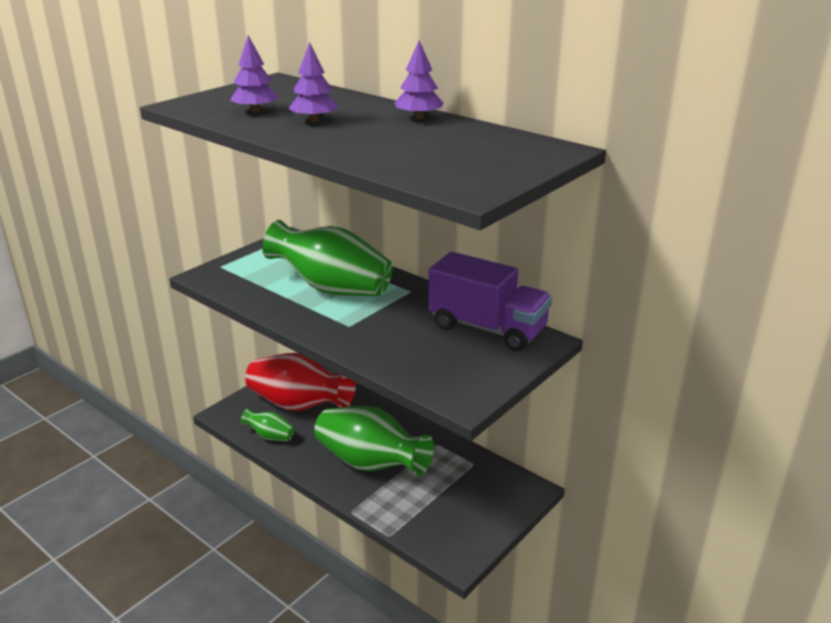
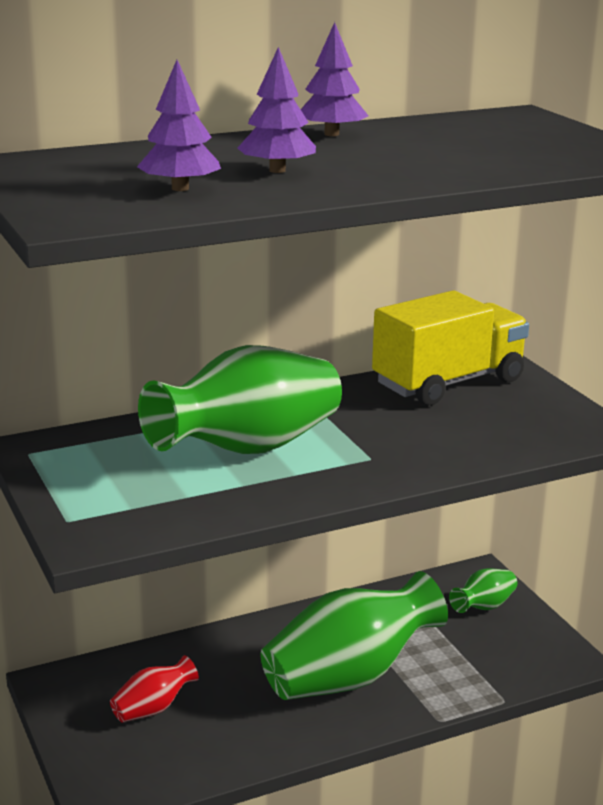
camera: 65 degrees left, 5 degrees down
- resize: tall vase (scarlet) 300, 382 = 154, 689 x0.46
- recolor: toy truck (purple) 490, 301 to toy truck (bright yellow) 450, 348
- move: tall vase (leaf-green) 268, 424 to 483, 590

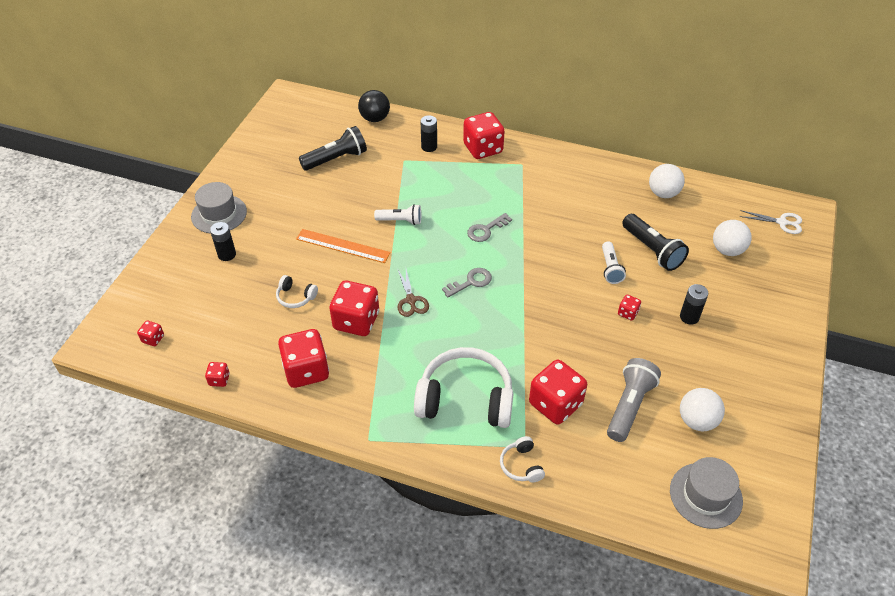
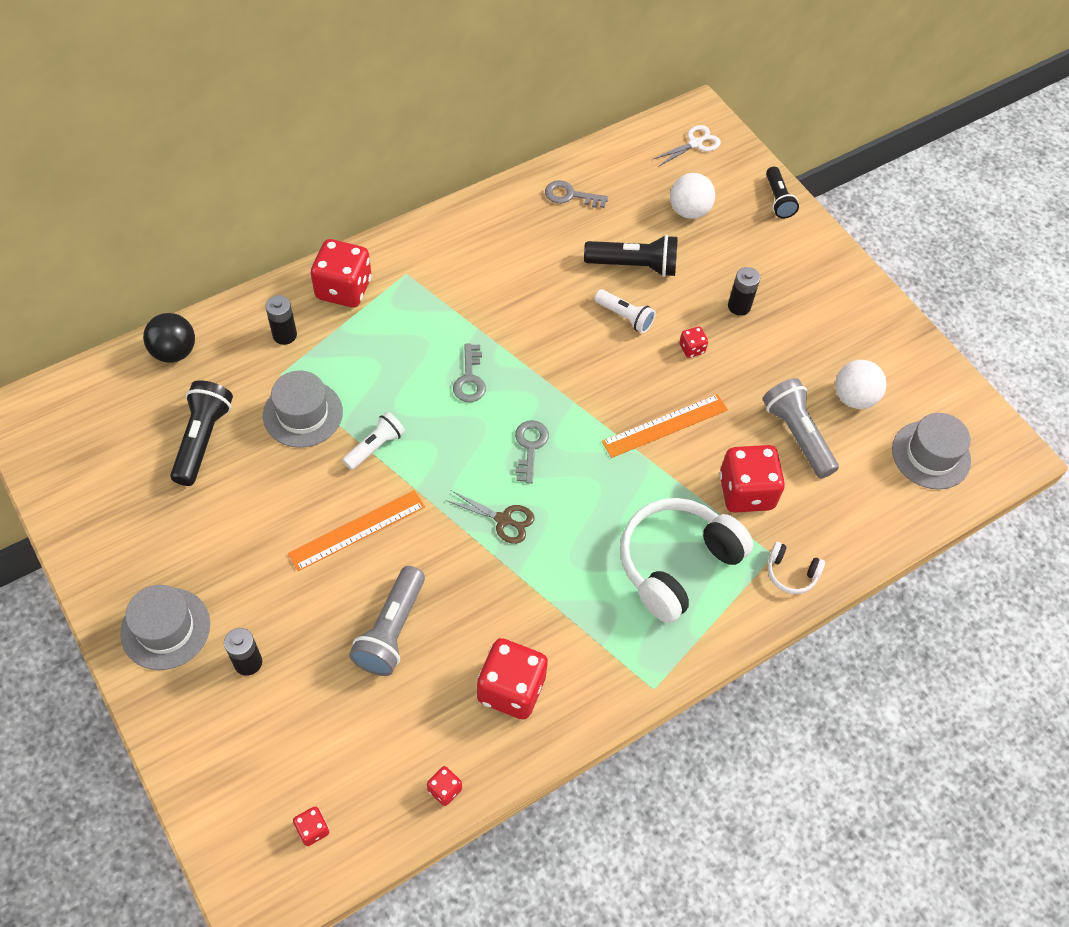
camera: 55 degrees left, 10 degrees up
- insert: hat (grey) 303, 409
- replace: headphones (snow-white) 297, 291 to torch (grey) 387, 621
- replace: sphere (snow-white) 667, 181 to key (grey) 576, 194
- insert: measuring stick (bright orange) 665, 426
- insert: torch (black) 782, 192
- delete: dice (scarlet) 354, 308

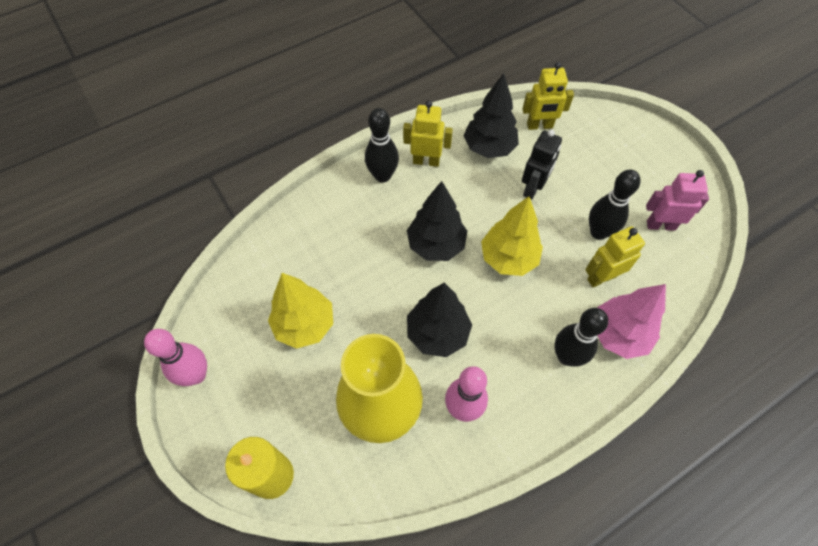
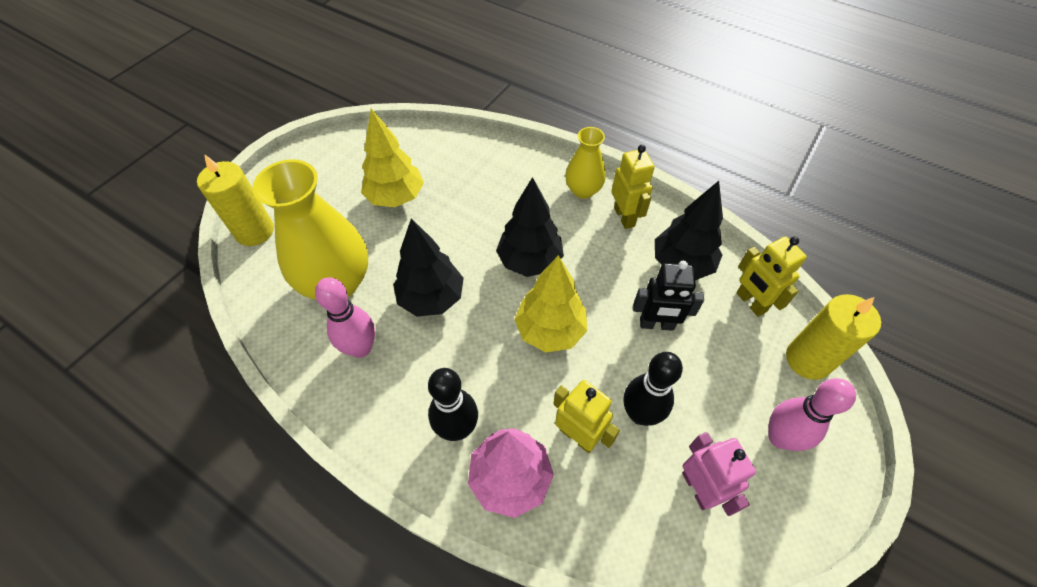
camera: 65 degrees right, 5 degrees down
- replace: bowling pin (black) 382, 145 to tall vase (bright yellow) 585, 163
- move: bowling pin (pink) 175, 357 to 812, 414
- insert: pillar candle (bright yellow) 833, 337

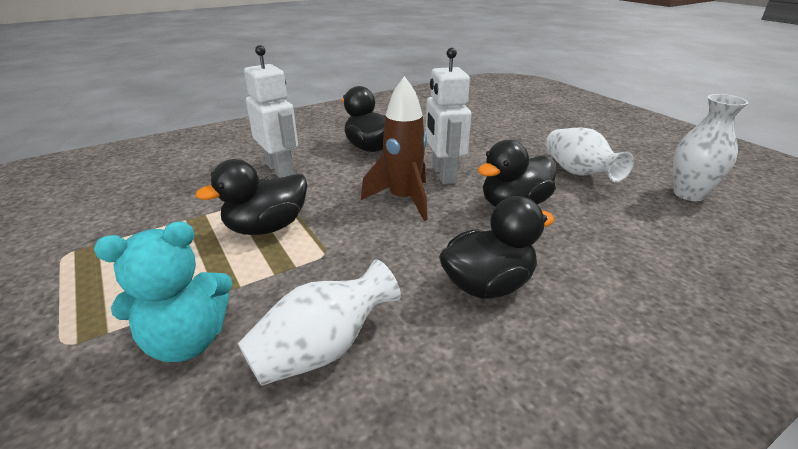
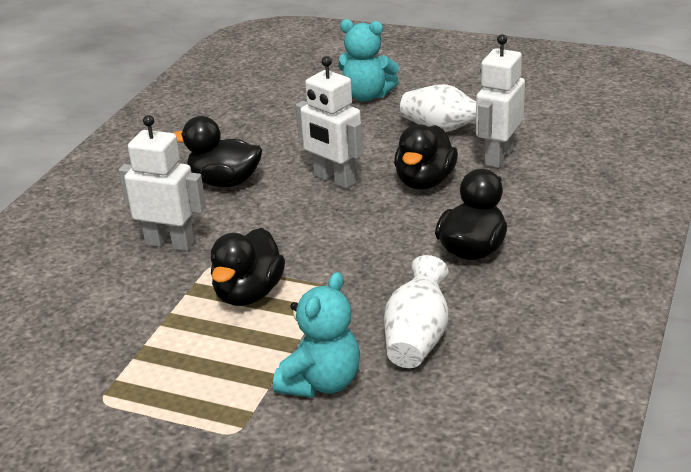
camera: 35 degrees left, 0 degrees up
- insert: teddy bear (teal) 368, 60
- insert: robot figure (snow-white) 500, 101
- delete: toy rocket (dark brown) 394, 148
- delete: tall vase (snow-white) 710, 147

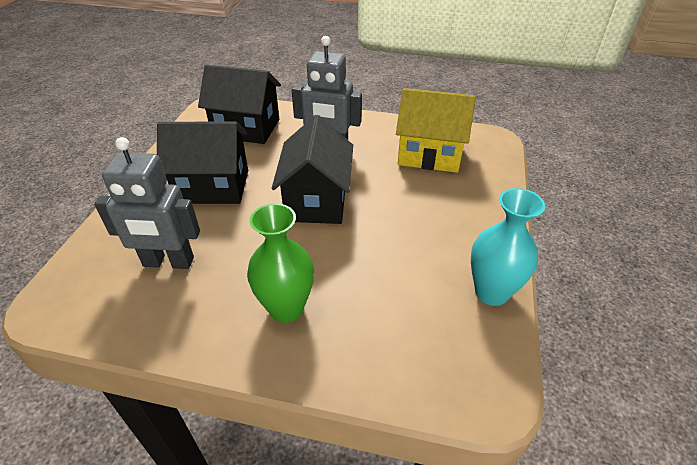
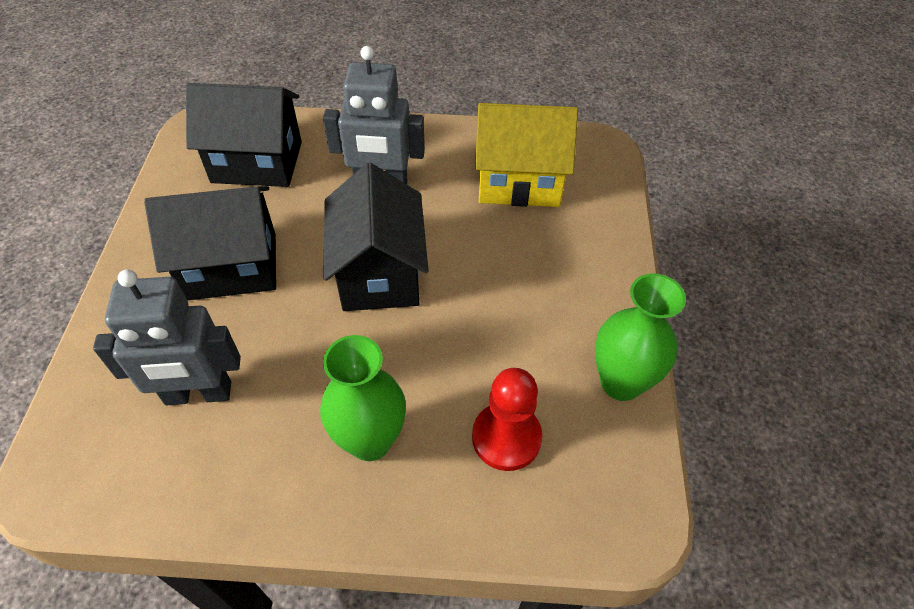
camera: 10 degrees left, 10 degrees up
- insert: game pawn (scarlet) 507, 419
- recolor: tall vase (teal) 508, 247 to tall vase (leaf-green) 640, 337

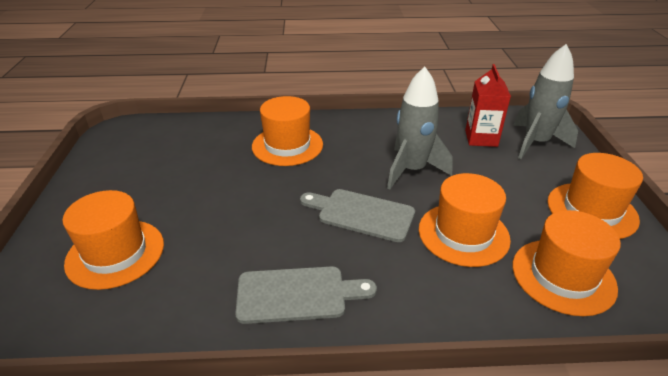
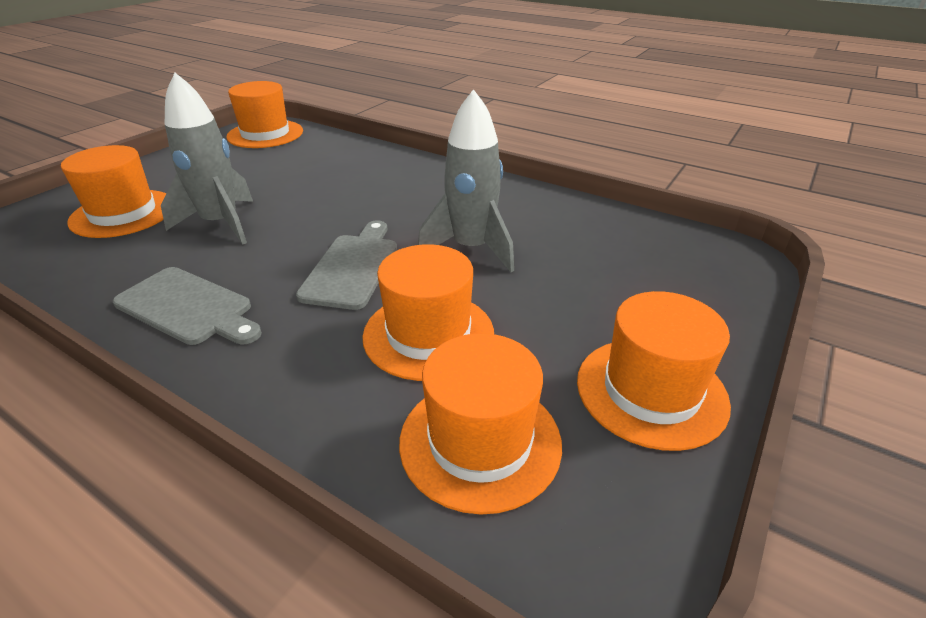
camera: 35 degrees right, 0 degrees up
- move: toy rocket (grey) 545, 101 to 207, 159
- move: hat (bright orange) 287, 131 to 265, 114
- rotate: bread board (grey) 357, 215 = 346, 265 45 degrees clockwise
- delete: juice carton (scarlet) 488, 105

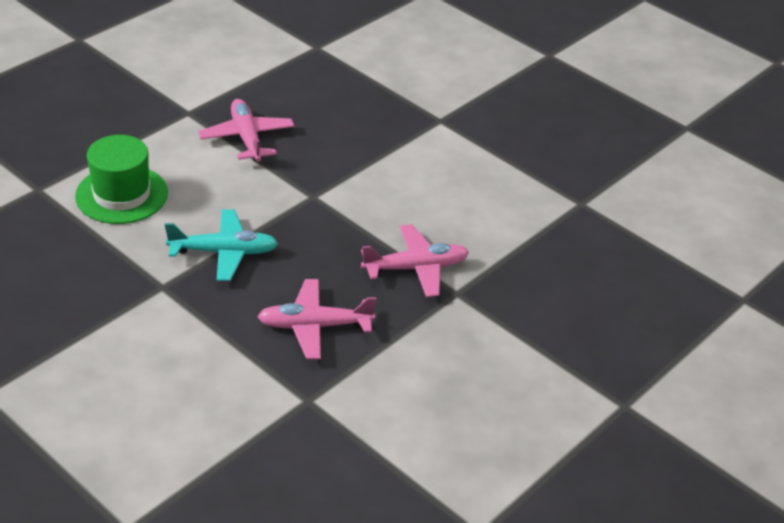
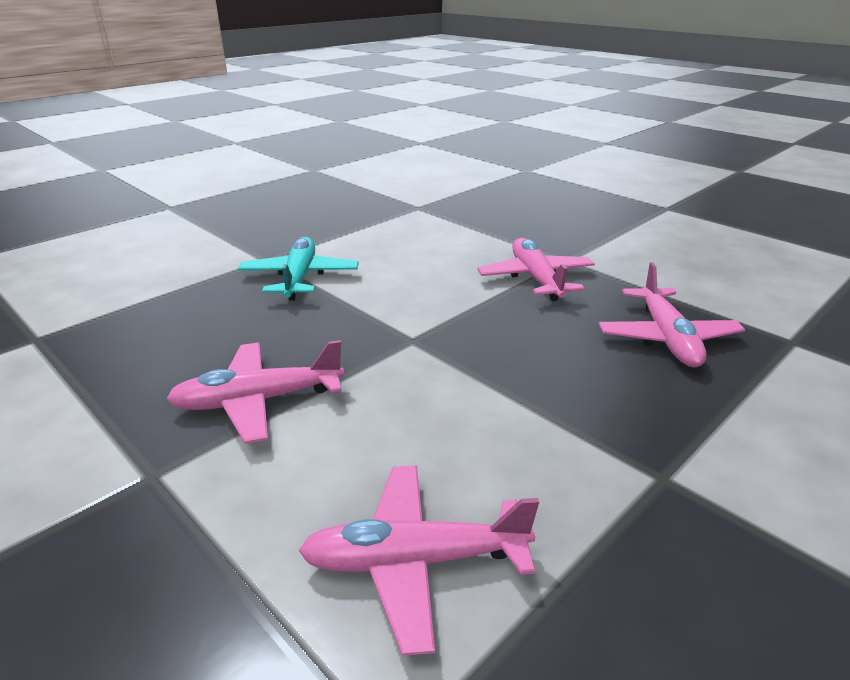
camera: 85 degrees left, 10 degrees down
- move: toy plane (teal) 221, 245 to 298, 269
- replace: hat (leaf-green) 121, 179 to toy plane (pink) 419, 560

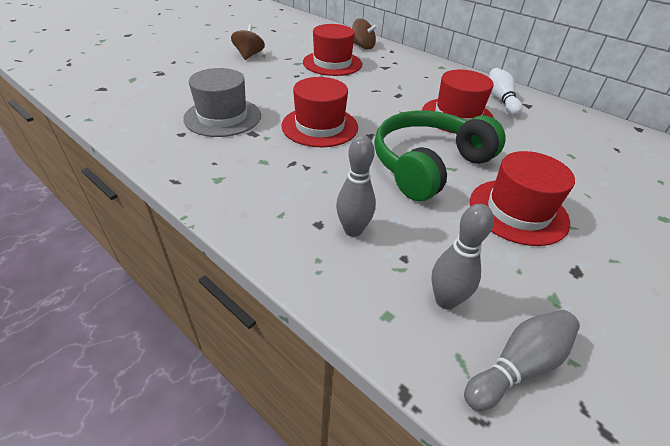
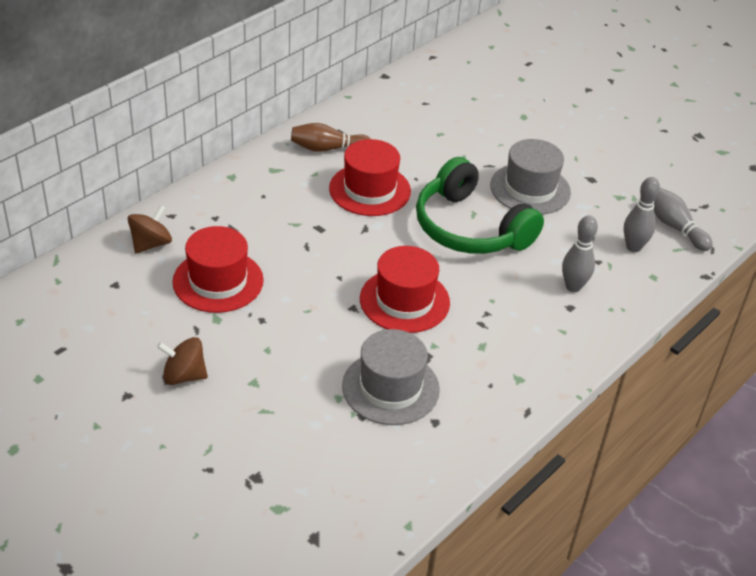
camera: 90 degrees left, 0 degrees up
- recolor: bowling pin (snow-white) 506, 92 to bowling pin (dark brown) 331, 137
- recolor: hat (scarlet) 522, 198 to hat (grey) 530, 177

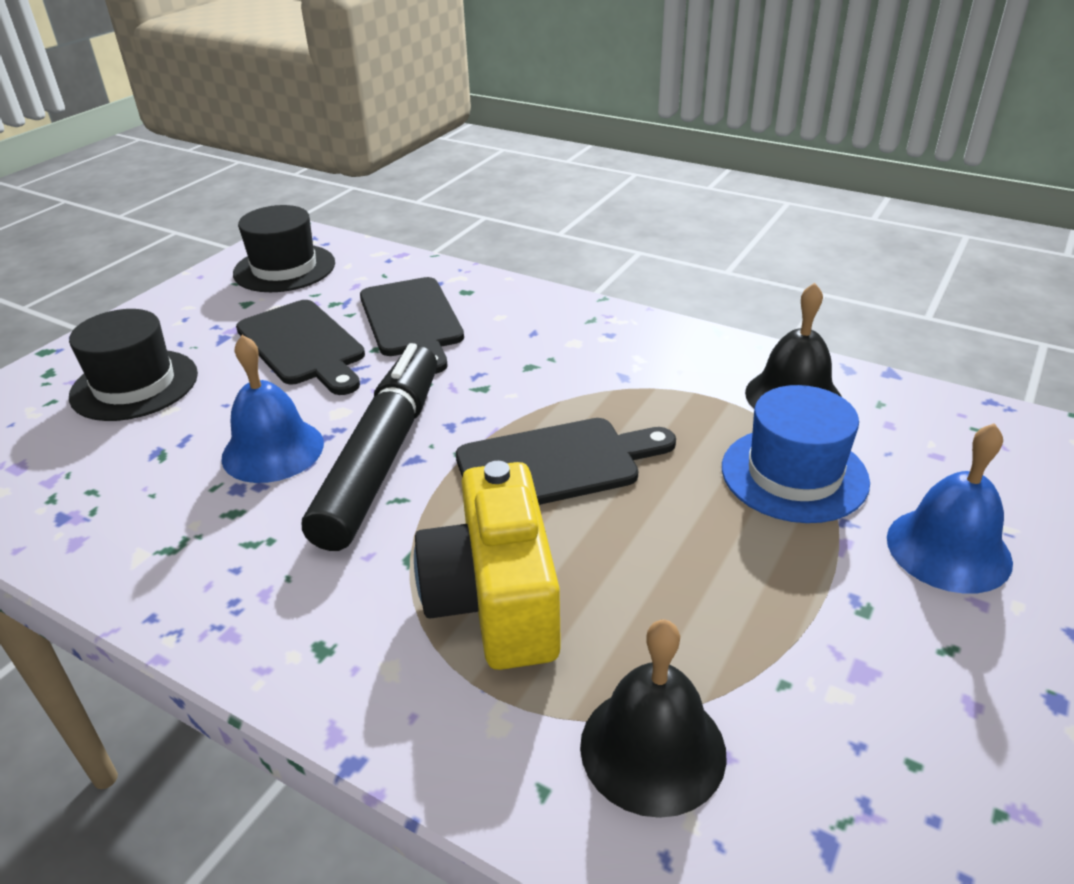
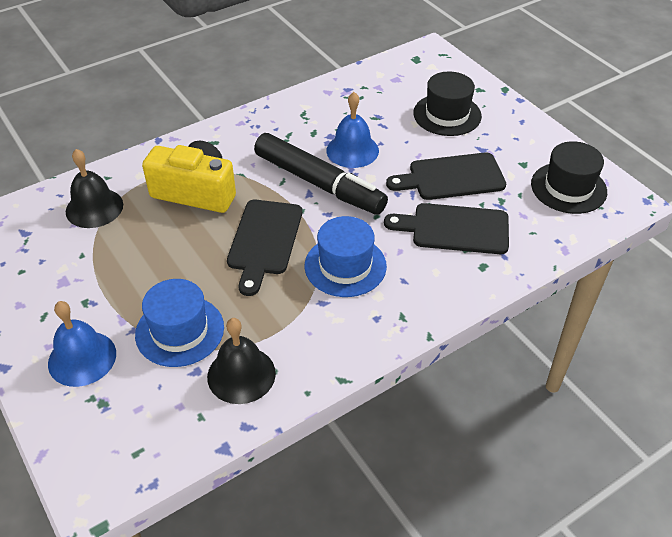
camera: 115 degrees right, 10 degrees up
- insert: hat (royal blue) 346, 256

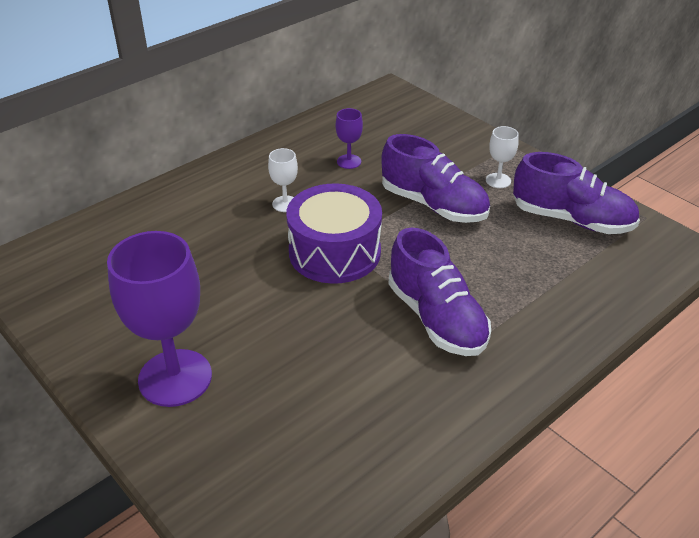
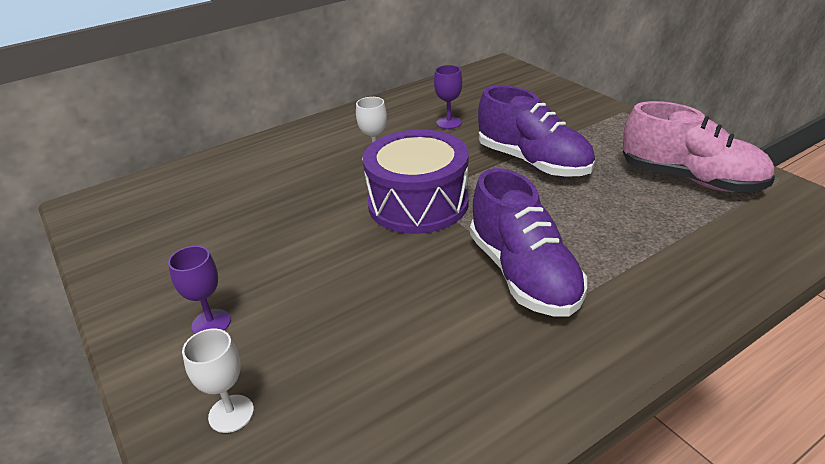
camera: 10 degrees right, 5 degrees down
- resize: goblet (purple) 159, 319 = 199, 290 x0.46
- move: goblet (snow-white) 502, 157 to 218, 381
- recolor: lace-up shoe (purple) 576, 193 to lace-up shoe (pink) 699, 146

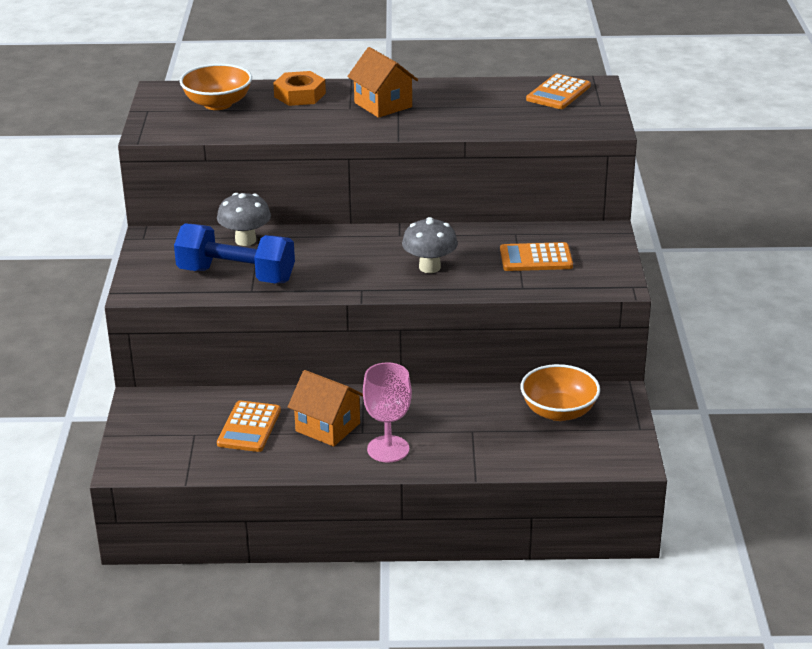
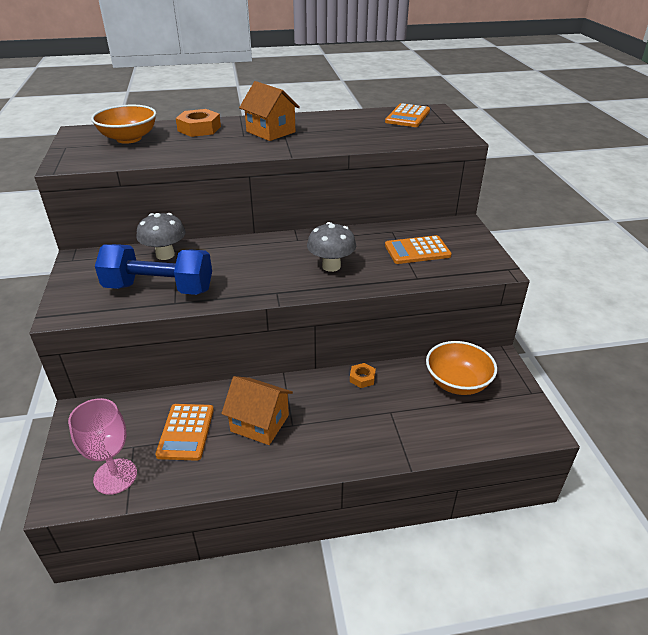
camera: 10 degrees left, 5 degrees up
- move: goblet (pink) 387, 412 to 102, 446
- insert: nut (bright orange) 363, 375

